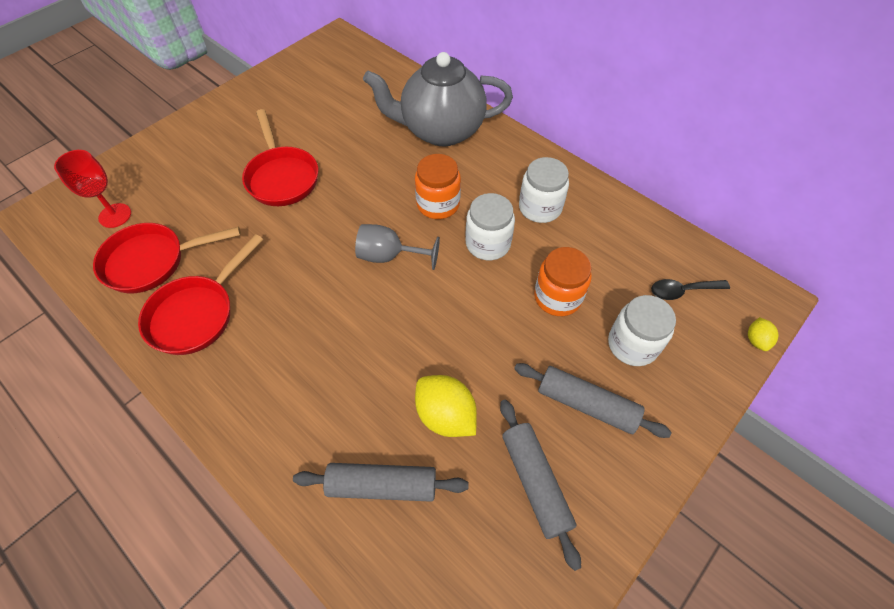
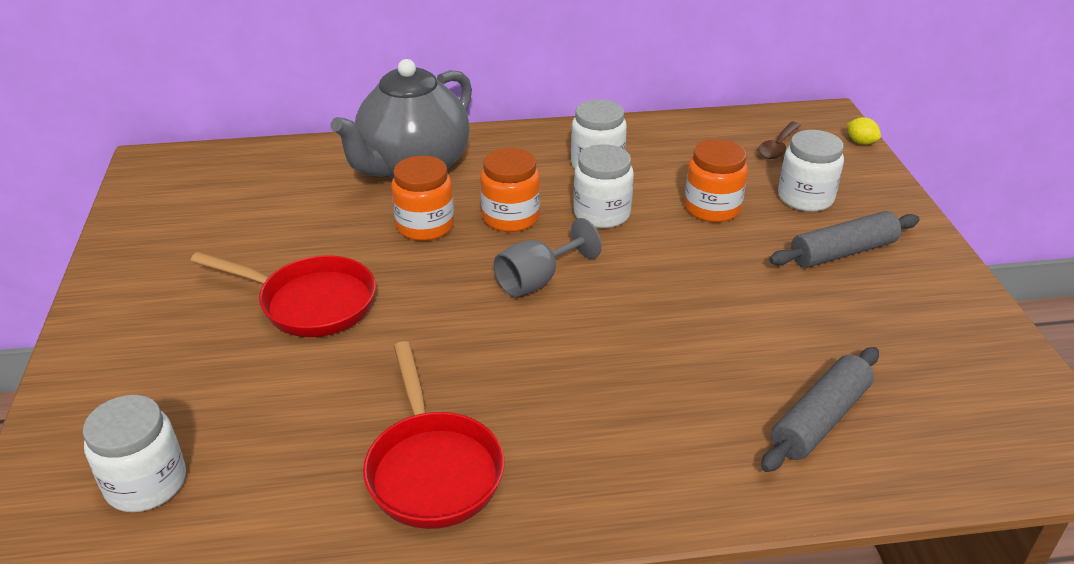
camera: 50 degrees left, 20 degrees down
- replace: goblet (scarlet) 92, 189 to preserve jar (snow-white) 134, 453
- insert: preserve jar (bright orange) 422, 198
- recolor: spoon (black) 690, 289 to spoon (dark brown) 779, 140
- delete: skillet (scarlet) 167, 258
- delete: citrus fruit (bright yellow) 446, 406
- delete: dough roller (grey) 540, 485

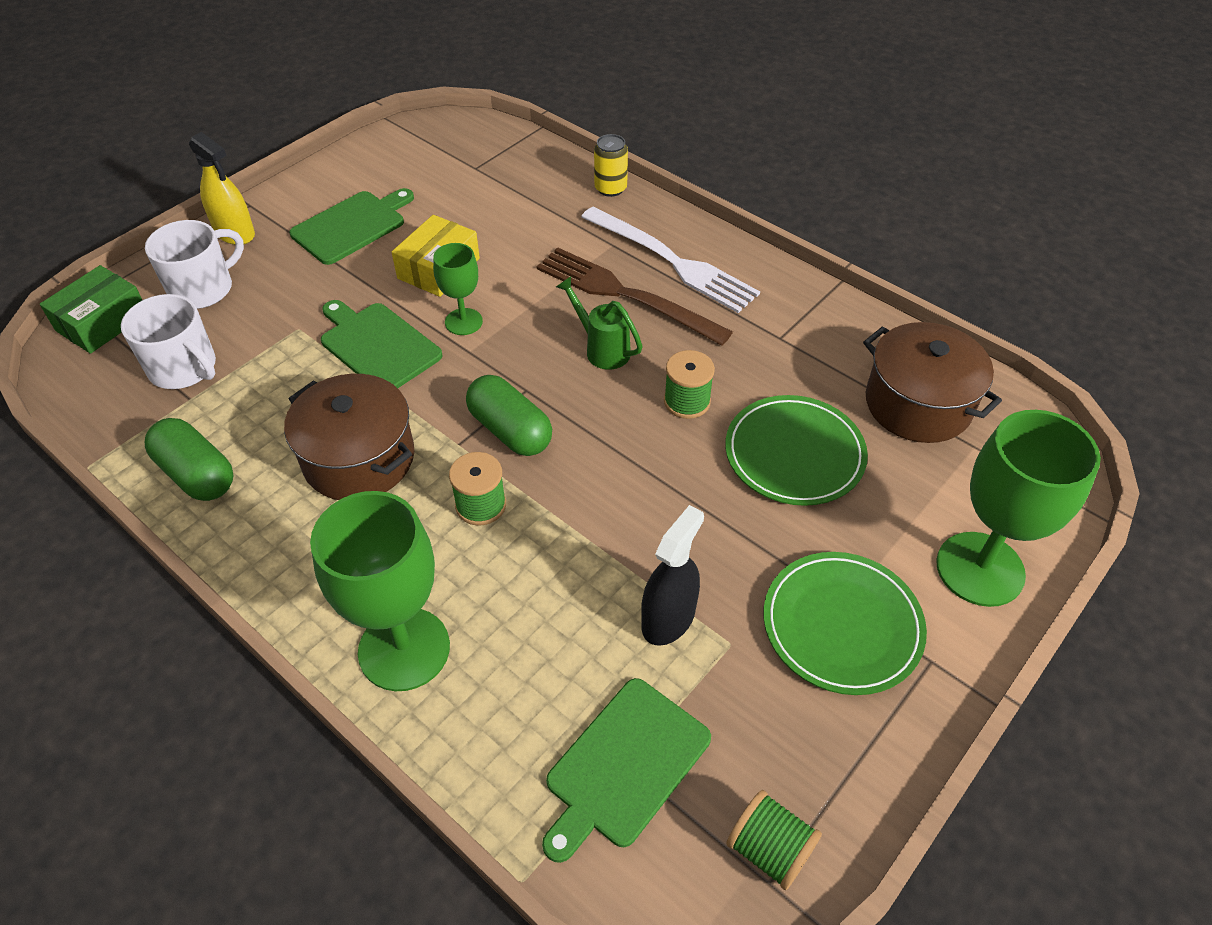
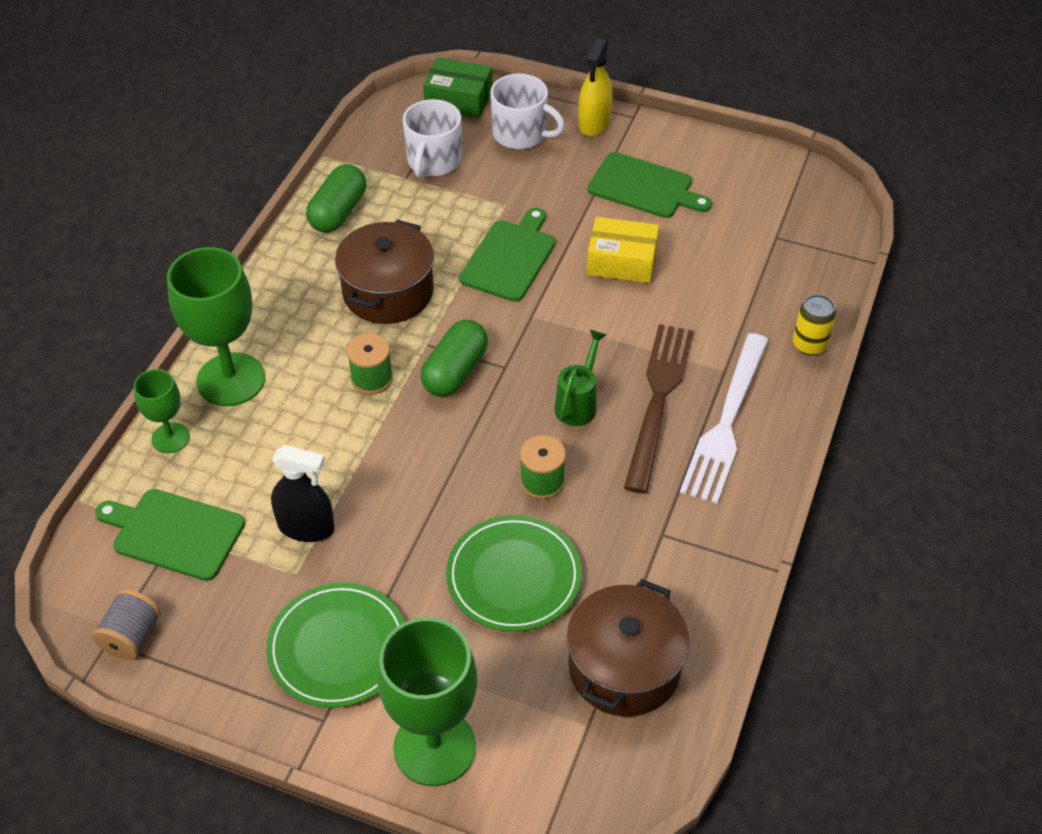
camera: 70 degrees right, 0 degrees up
- recolor: reel of thread (leaf-green) 774, 840 to reel of thread (grey) 126, 624
- move: goblet (leaf-green) 458, 289 to 161, 411

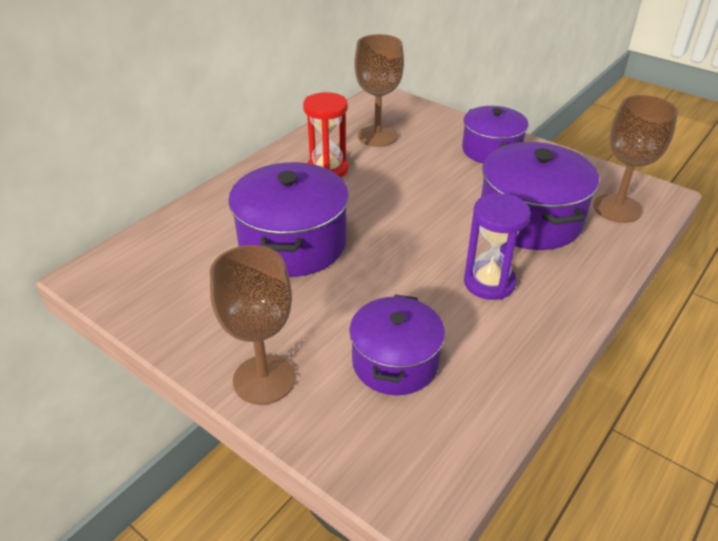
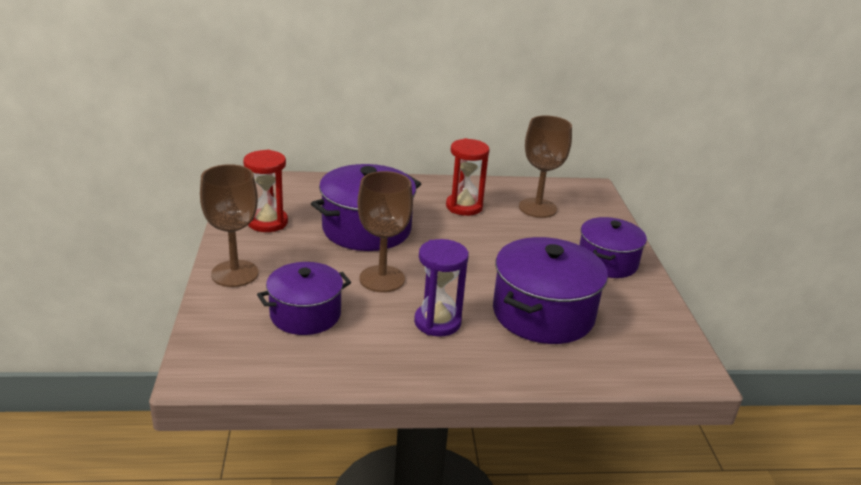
camera: 45 degrees right, 10 degrees down
- insert: sandglass (scarlet) 265, 191
- move: goblet (dark brown) 635, 159 to 385, 231

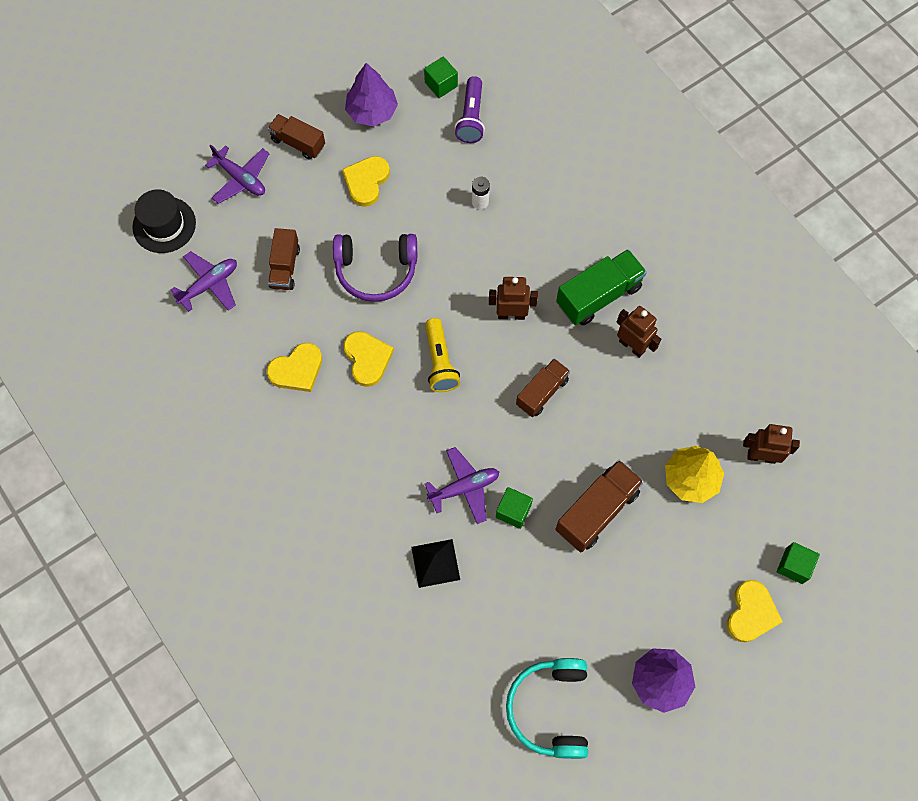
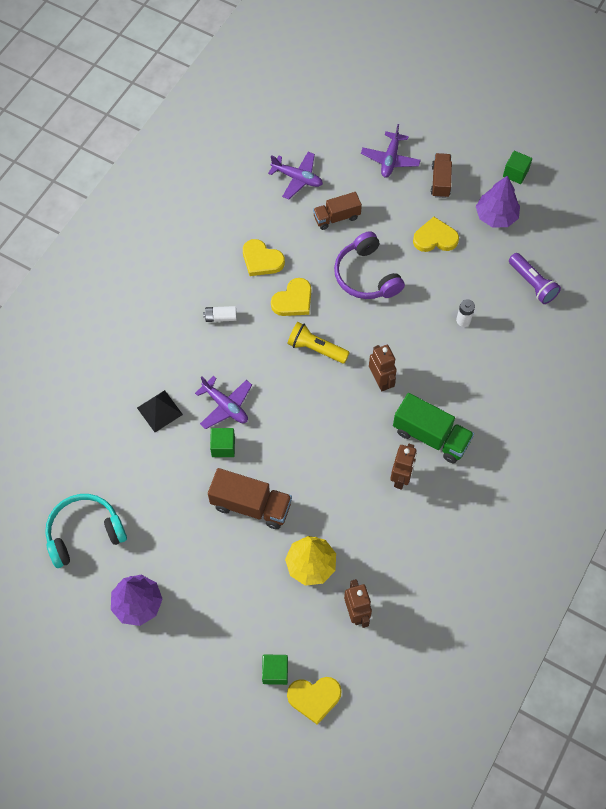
camera: 65 degrees right, 5 degrees down
- insert: power cell (snow-white) 220, 314
- rotate: torch (bright yellow) 442, 355 = 318, 343 60 degrees clockwise
- move: heart shape (bright yellow) 755, 611 to 314, 701
- move: cube (leaf-green) 441, 77 to 517, 167
- rotate: torch (purple) 470, 109 = 535, 278 105 degrees counterclockwise
- delete: hat (black) 164, 221
- delete: toy truck (dark brown) 543, 387

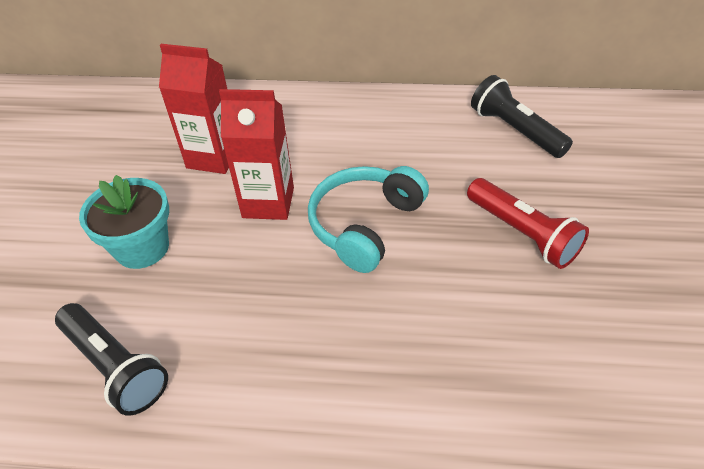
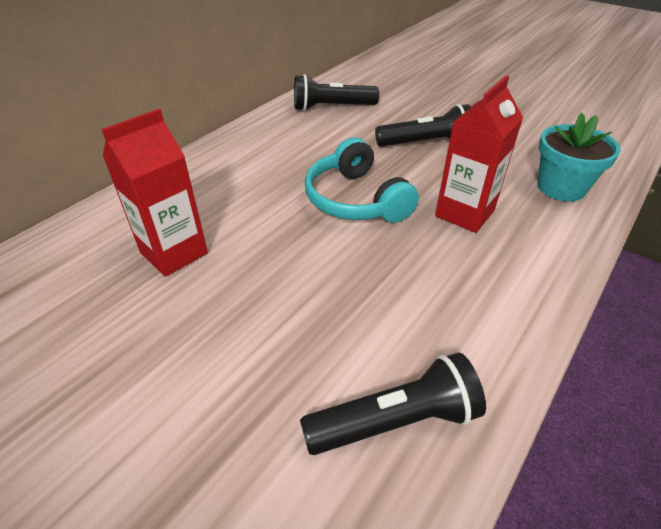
camera: 60 degrees left, 5 degrees down
- recolor: torch (scarlet) 528, 223 to torch (black) 423, 125
- move: juice carton (scarlet) 256, 154 to 479, 154
- move: potted plant (teal) 124, 222 to 579, 157

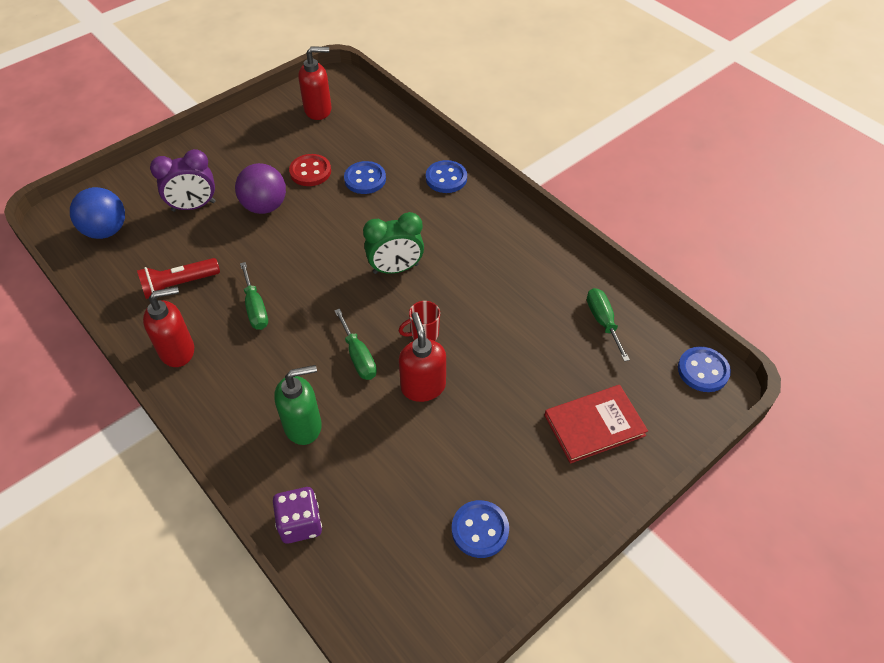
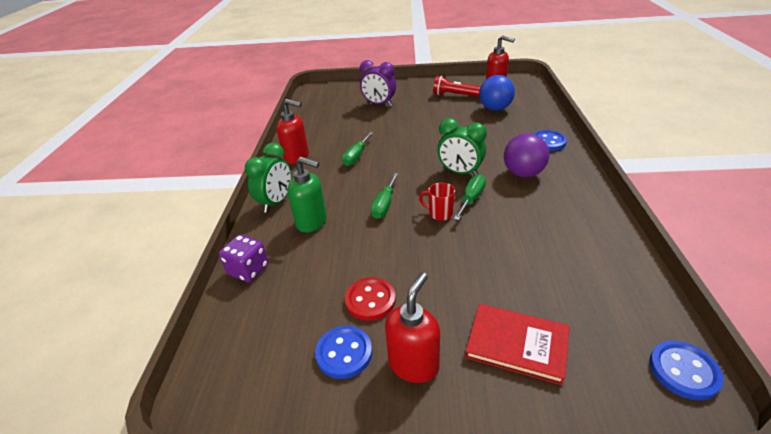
camera: 45 degrees right, 15 degrees down
- insert: alarm clock (leaf-green) 268, 178
- move: sewing button (scarlet) 310, 170 to 370, 299
- move: soap pump (scarlet) 422, 357 to 412, 327
- move: torch (scarlet) 178, 278 to 457, 86
- move: flat screwdriver (leaf-green) 608, 325 to 470, 197
- move: sphere (royal blue) 97, 213 to 497, 93
- move: sphere (purple) 260, 188 to 526, 155
- delete: sewing button (royal blue) 365, 177

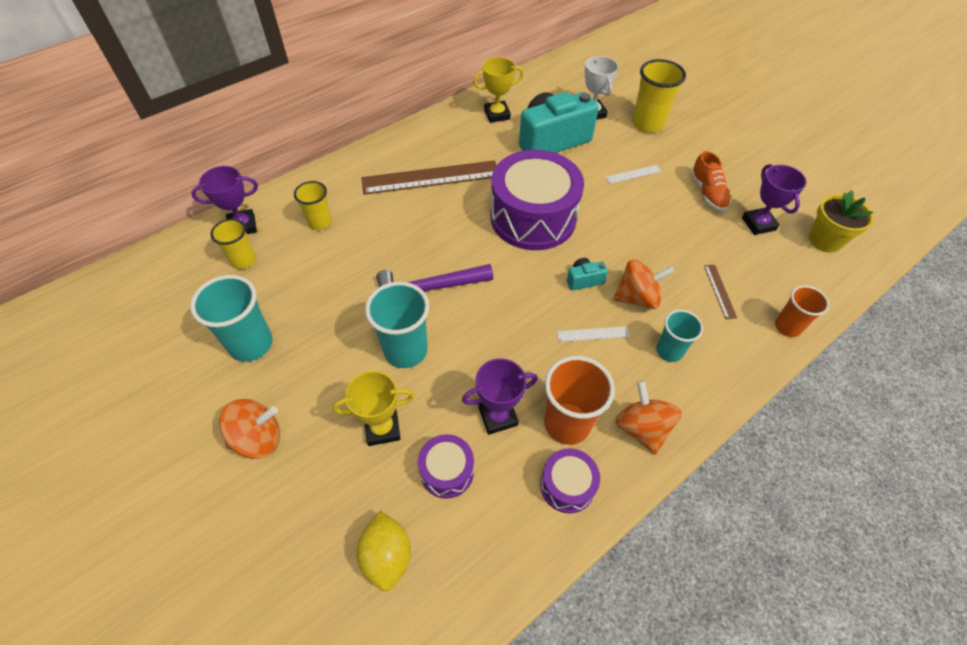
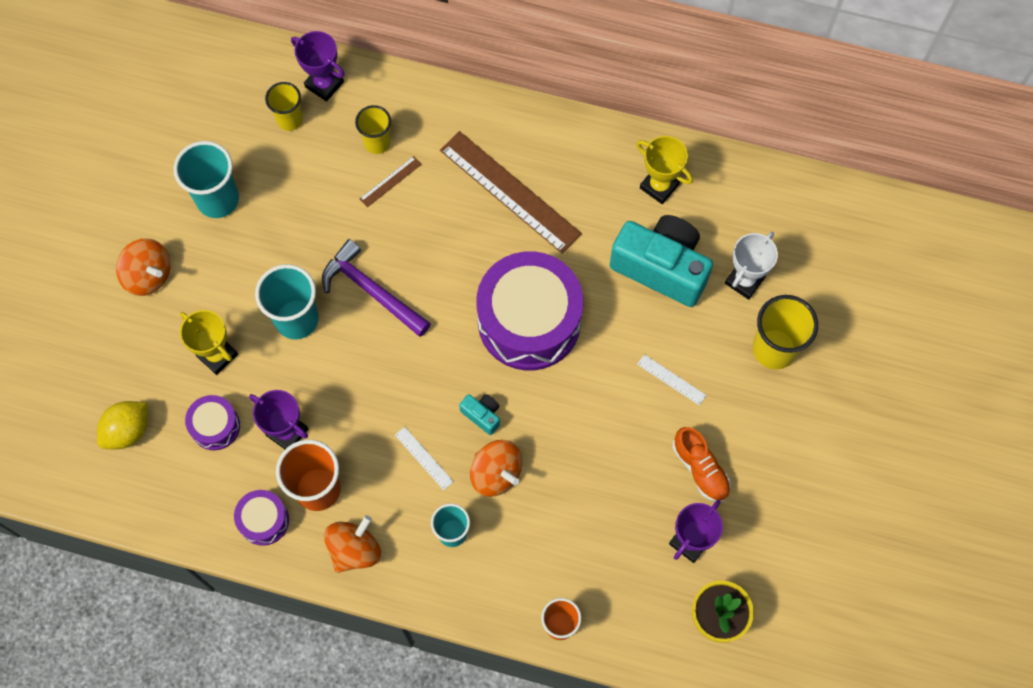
camera: 55 degrees right, 15 degrees up
- move: measuring stick (dark brown) 720, 292 to 391, 181
- rotate: lace-up shoe (bright orange) 711, 181 = 702, 464 75 degrees counterclockwise

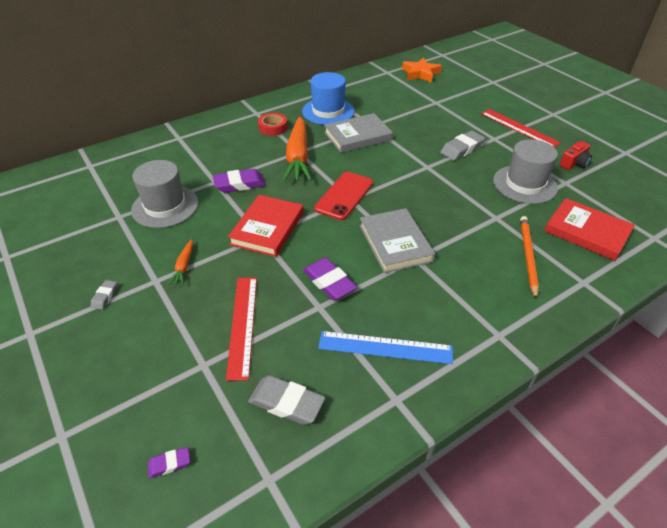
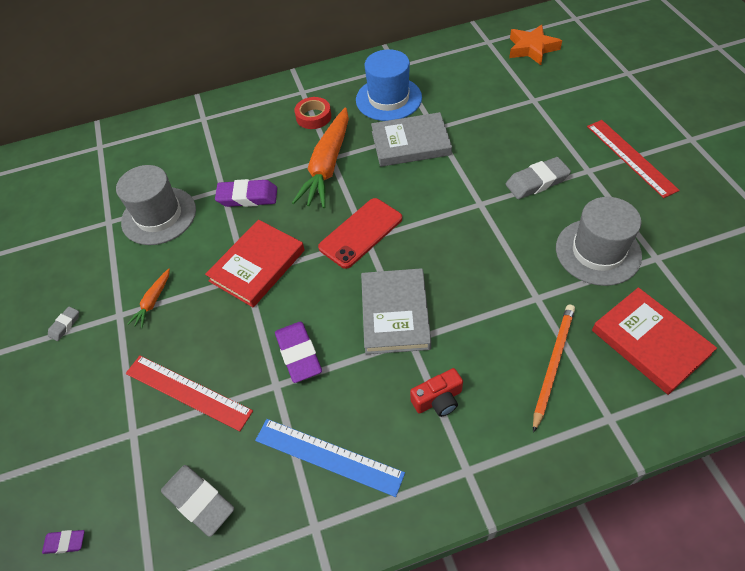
camera: 20 degrees right, 10 degrees up
- rotate: measuring stick (scarlet) 241, 329 = 189, 393 75 degrees counterclockwise
- move: compact camera (scarlet) 575, 155 to 436, 392

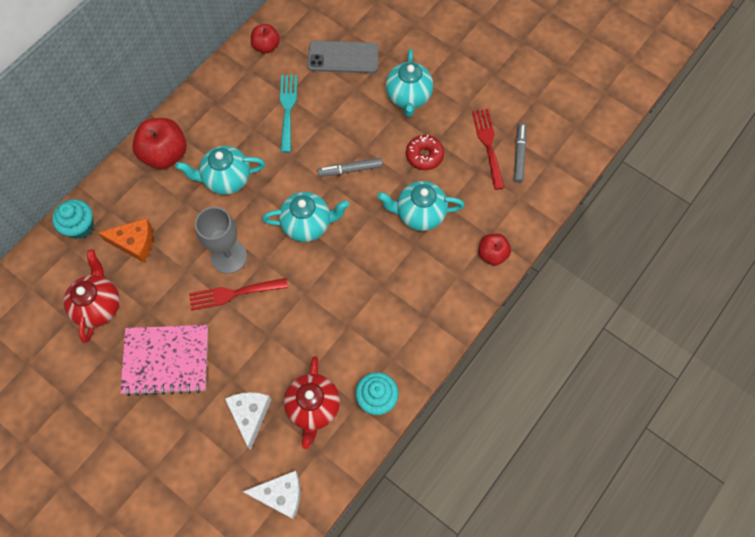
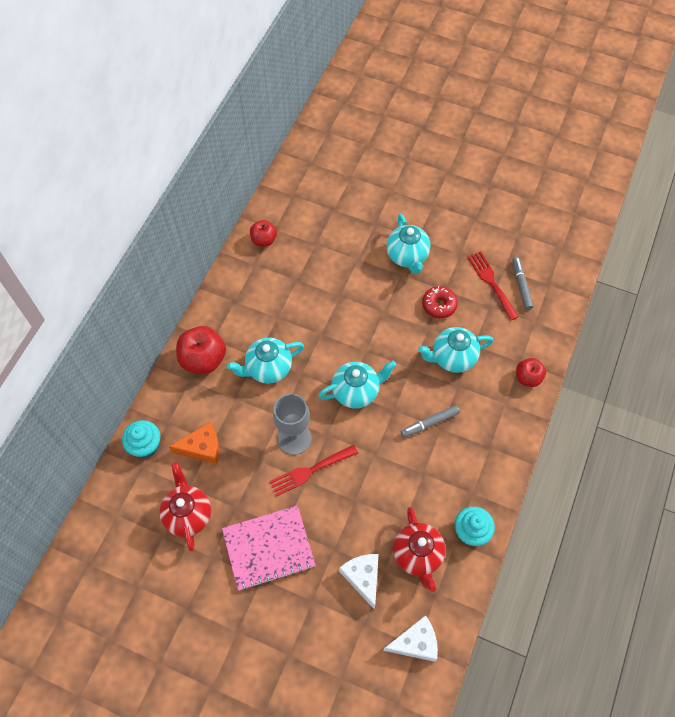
camera: 15 degrees left, 5 degrees down
- move: marker pen (grey) 350, 167 to 430, 421
- delete: table fork (teal) 288, 114
- delete: smartphone (grey) 343, 57

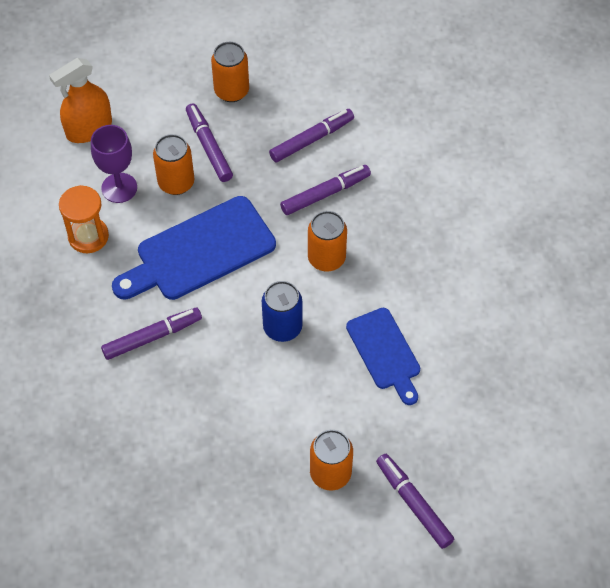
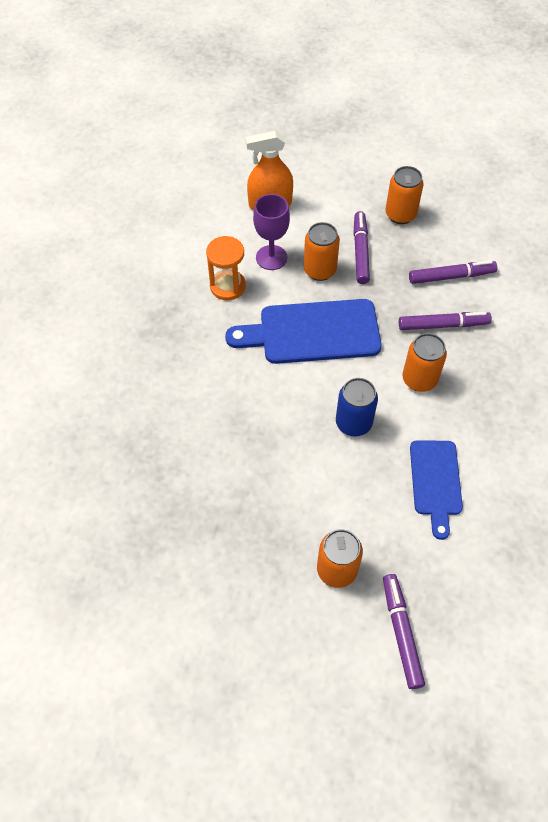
camera: 25 degrees right, 0 degrees up
- delete: marker pen (purple) 151, 334

